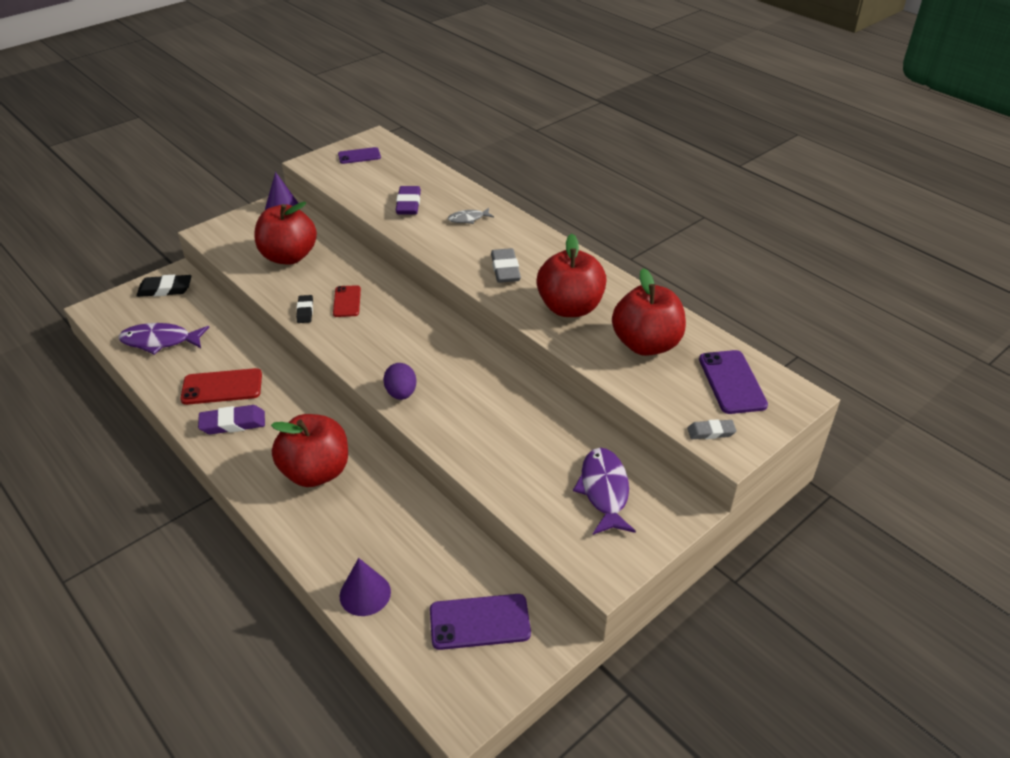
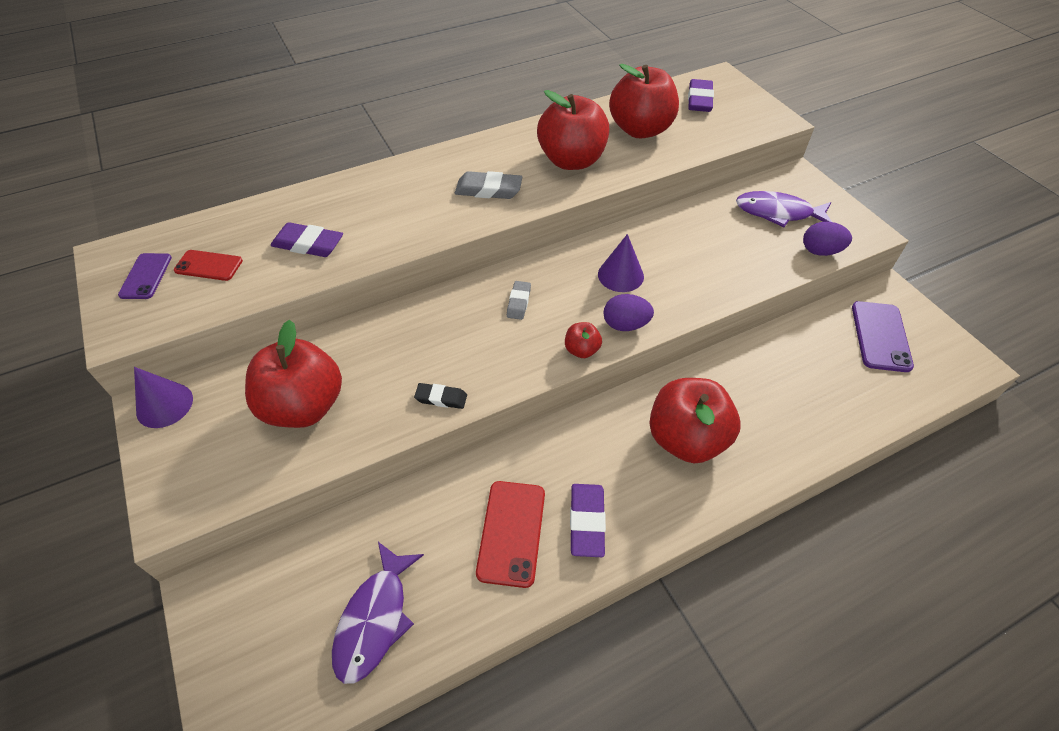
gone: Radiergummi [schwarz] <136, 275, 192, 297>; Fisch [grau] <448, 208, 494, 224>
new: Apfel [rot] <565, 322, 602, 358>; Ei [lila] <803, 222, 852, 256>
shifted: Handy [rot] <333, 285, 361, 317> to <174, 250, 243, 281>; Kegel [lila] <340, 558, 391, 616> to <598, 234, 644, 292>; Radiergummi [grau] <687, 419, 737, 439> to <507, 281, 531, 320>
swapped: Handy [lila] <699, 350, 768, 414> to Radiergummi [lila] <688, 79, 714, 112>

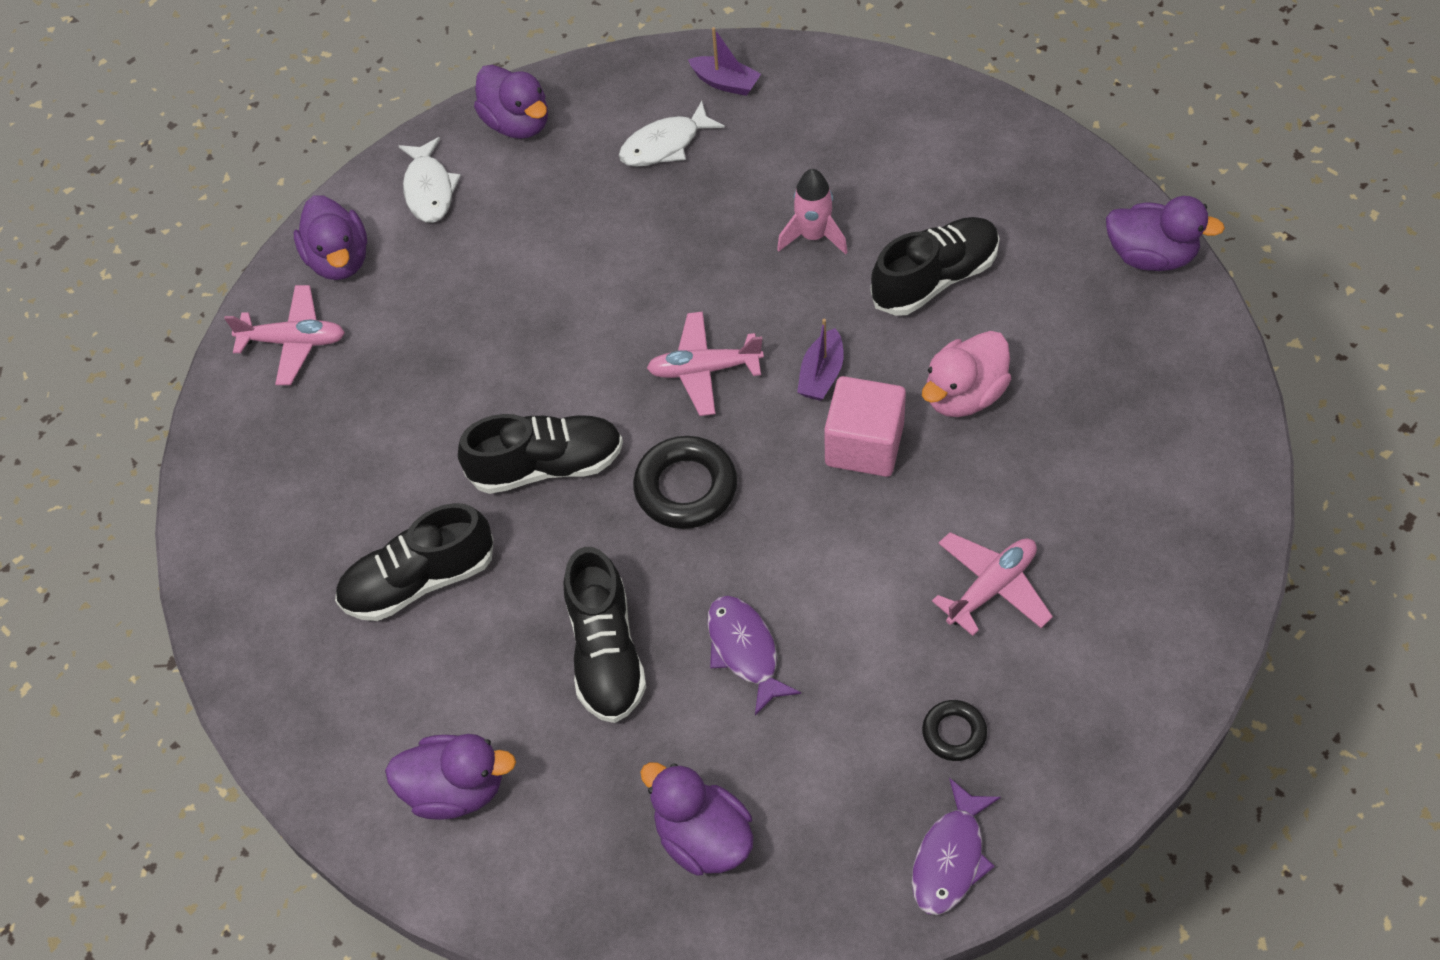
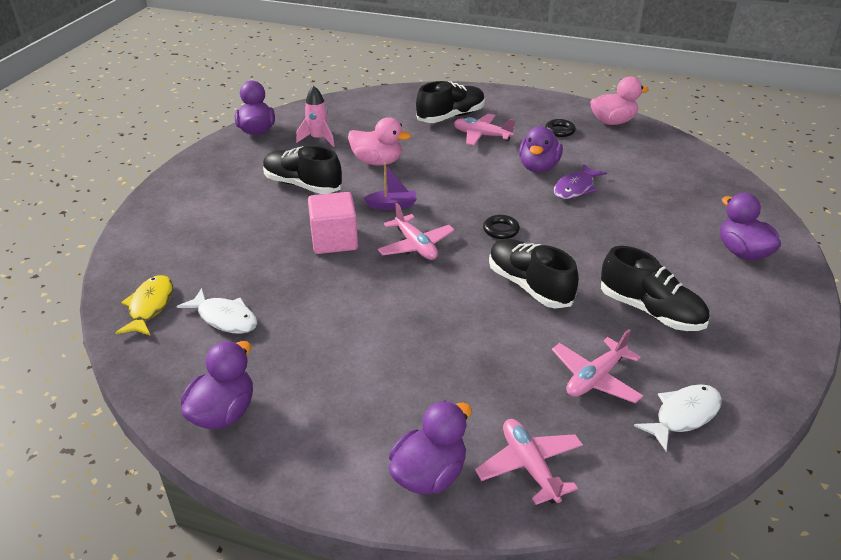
new: Flugzeug [rosa] <552, 329, 643, 403>
shifted: Fisch [weiß] <399, 137, 461, 223> to <634, 384, 722, 451>; Schuh [schwarz] <563, 547, 647, 723> to <416, 81, 485, 123>; Ente [lila] <640, 762, 753, 876> to <519, 126, 563, 172>; Rakete [rosa] <777, 169, 848, 255> to <296, 85, 335, 147>; Kubus [rosa] <824, 376, 906, 477> to <308, 192, 358, 254>
swapped: Boot [lila] <688, 27, 761, 96> to Fisch [gelb] <115, 275, 173, 336>; Fisch [lila] <912, 778, 1001, 915> to Ente [rosa] <590, 76, 649, 125>
scaled: Ring [schwarz] <633, 436, 737, 529> = <483, 215, 520, 239> x0.57

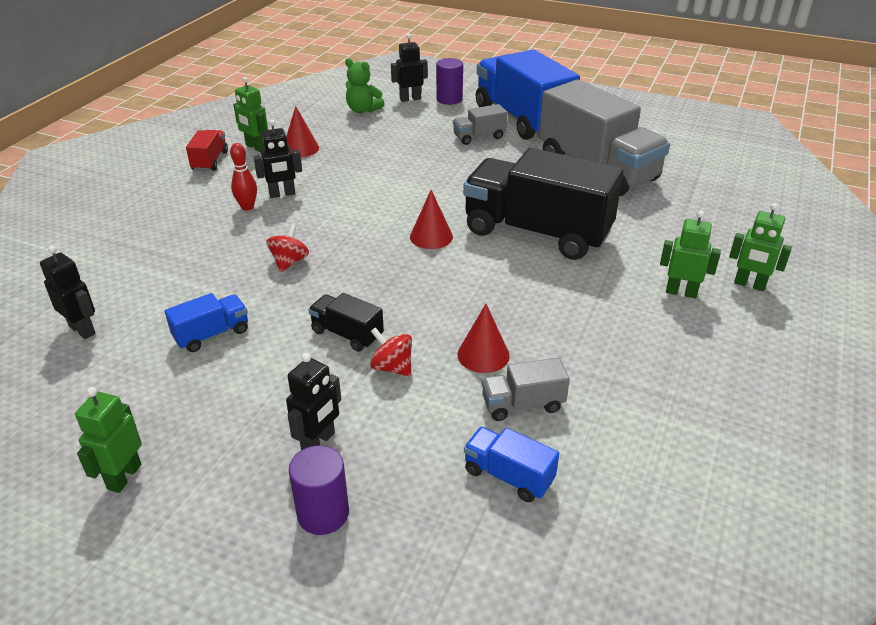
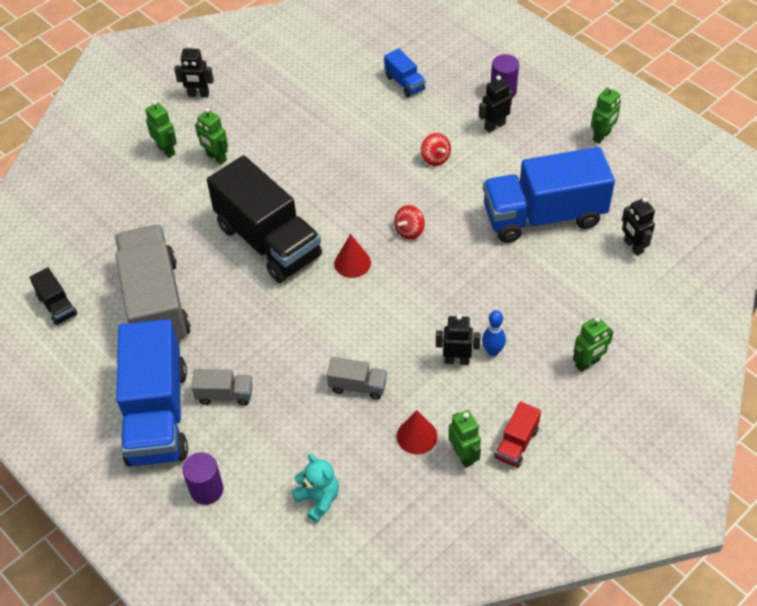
gone: Kegel [rot] <457, 304, 510, 373>
new: Roboter [grün] <573, 316, 613, 372>
shifted: Kreisel [rot] <266, 223, 309, 272> to <394, 205, 425, 240>; Lastwagen [schwarz] <308, 293, 384, 352> to <29, 267, 77, 326>; Roboter [schwarz] <391, 34, 428, 102> to <174, 44, 214, 98>; Lastwagen [grau] <482, 358, 570, 421> to <327, 357, 387, 400>
repainted: Bowlingkegel [rot] <230, 143, 257, 210> to Bowlingkegel [blau] <482, 310, 506, 356>; Teddybär [grün] <345, 58, 385, 113> to Teddybär [türkis] <292, 454, 339, 523>
scaled: Lastwagen [blau] <165, 293, 248, 352> = <483, 147, 615, 243> x2.31

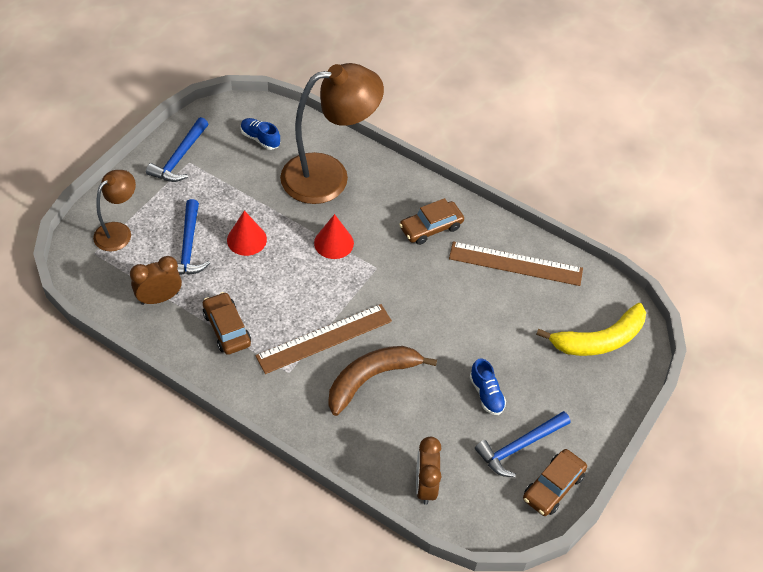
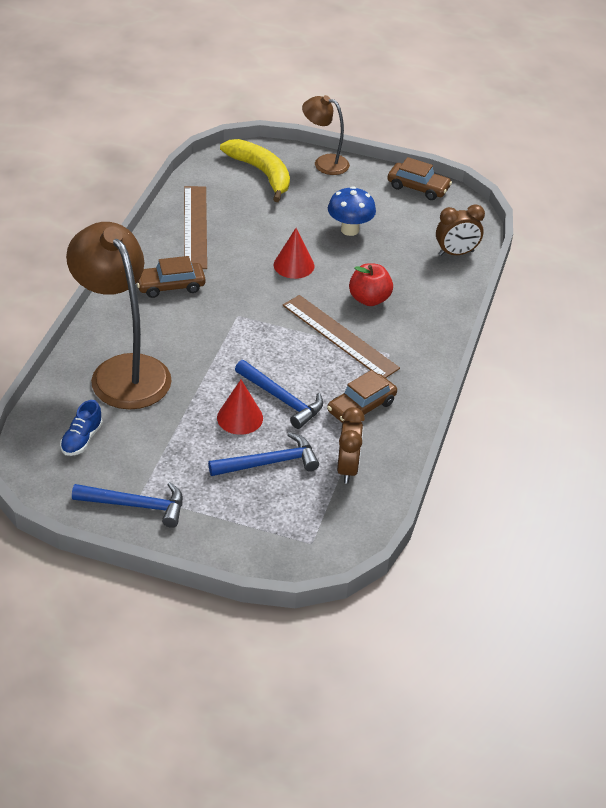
shifted: Lampe [braun] <93, 170, 136, 251> to <302, 95, 350, 175>; Kegel [rot] <314, 214, 354, 259> to <274, 228, 314, 279>; Hammer [blau] <475, 411, 571, 477> to <235, 360, 323, 429>
swapped: Banane [braun] <328, 346, 437, 416> to Apfel [rot] <349, 263, 393, 306>; Schuh [blau] <470, 358, 506, 415> to Pilz [blau] <328, 186, 376, 236>
rotated: Wecker [braun] <130, 256, 182, 305> = <337, 407, 365, 484> 135 degrees counterclockwise; Auto [braun] <399, 198, 464, 245> = <137, 256, 206, 298> 120 degrees clockwise

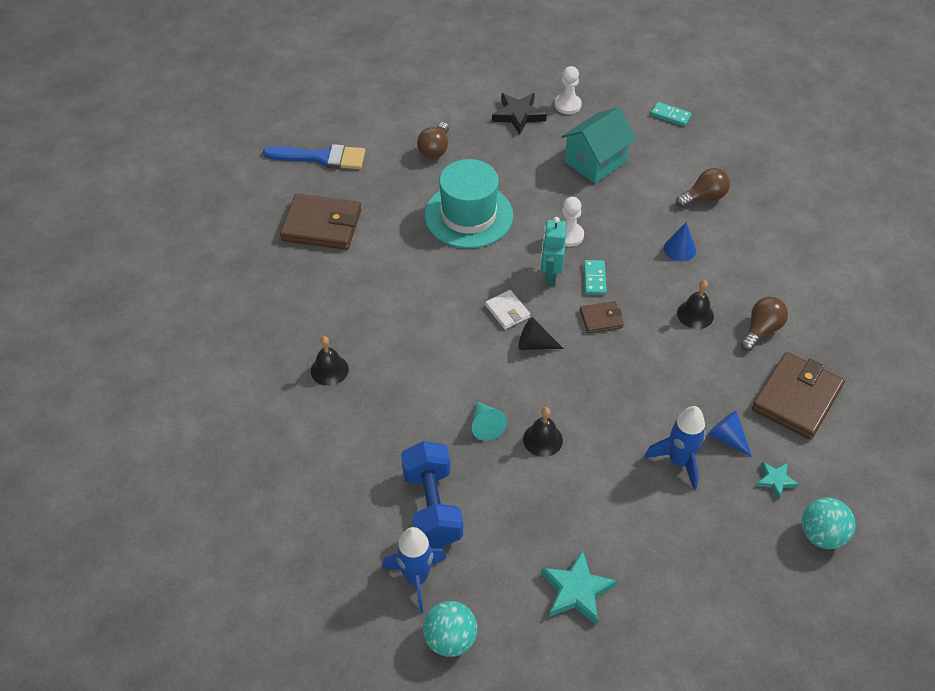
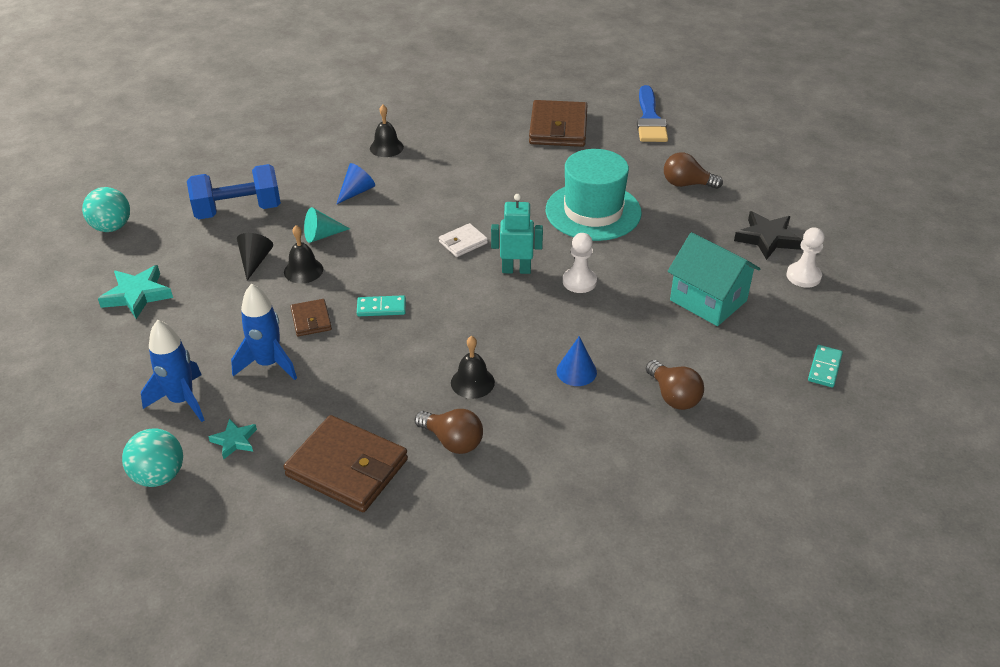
shifted: Rakete [blau] <382, 527, 446, 613> to <141, 320, 204, 422>; Kegel [schwarz] <518, 317, 564, 350> to <237, 233, 273, 281>; Geldbörse [braun] <580, 301, 624, 333> to <290, 299, 332, 336>; Dominostein [türkis] <584, 260, 607, 295> to <357, 295, 406, 316>; Kegel [blau] <707, 411, 752, 457> to <336, 163, 375, 205>

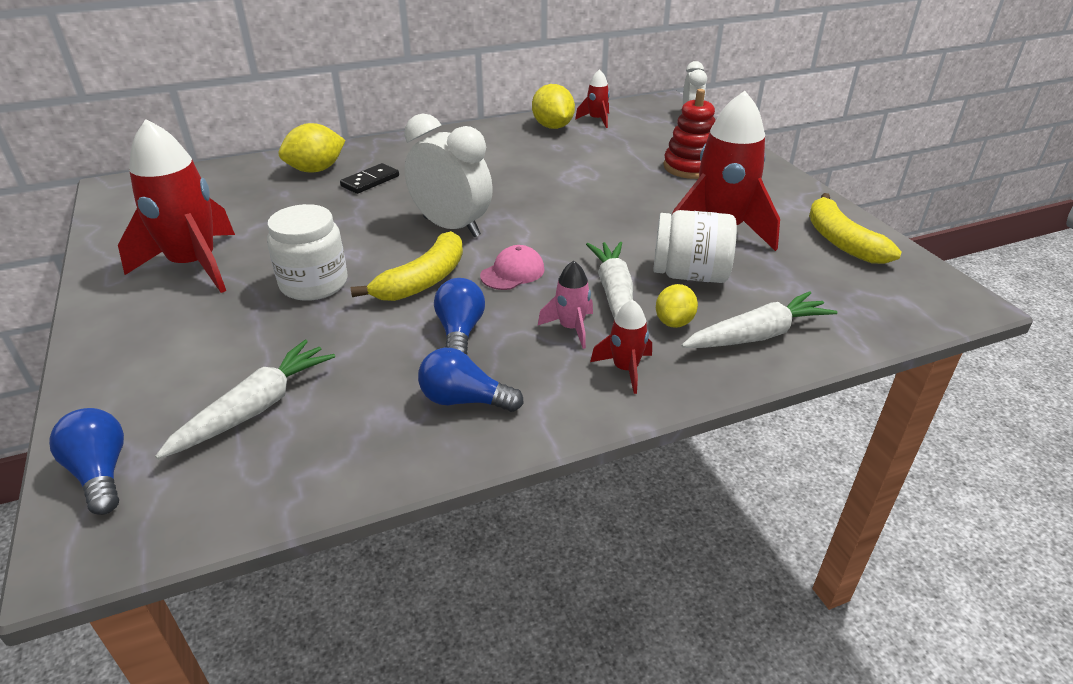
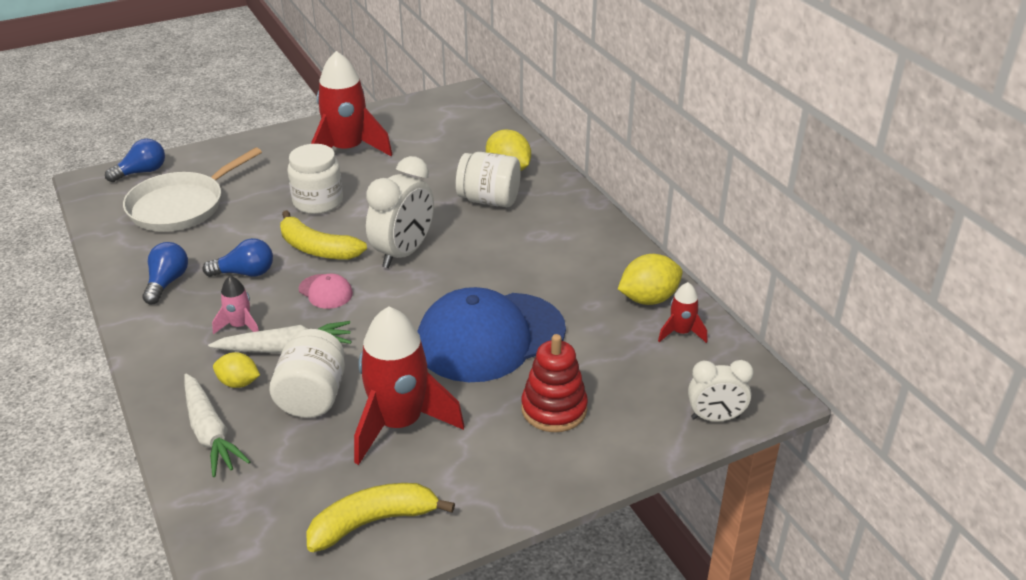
gone: Rakete [rot] <590, 300, 652, 394>
new: Kappe [blau] <418, 287, 566, 382>
swapped: Karotte [weiß] <155, 340, 335, 459> to Pfanne [weiß] <123, 147, 262, 232>; Dominostein [schwarz] <340, 163, 399, 194> to Einmachglas [weiß] <456, 152, 521, 207>

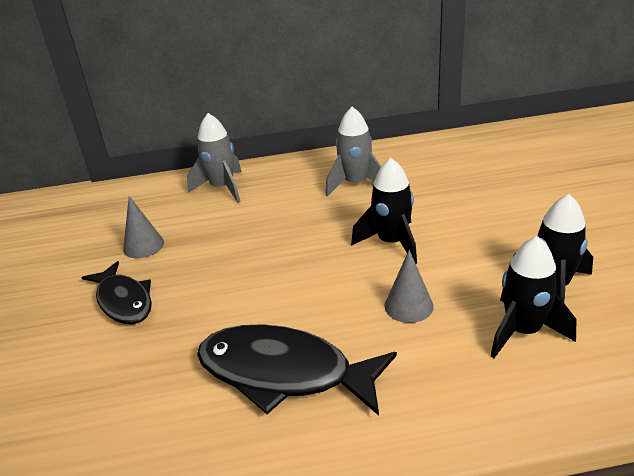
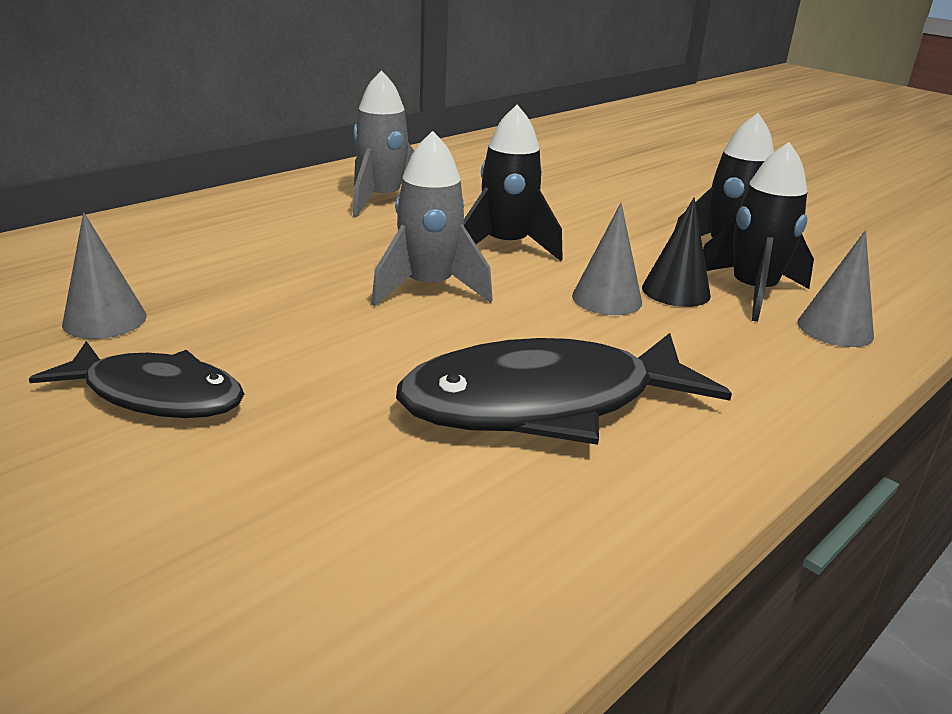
new: Kegel [schwarz] <642, 197, 711, 307>; Kegel [grau] <797, 230, 874, 347>
shifted: Rakete [grau] <187, 113, 242, 203> to <371, 131, 493, 306>

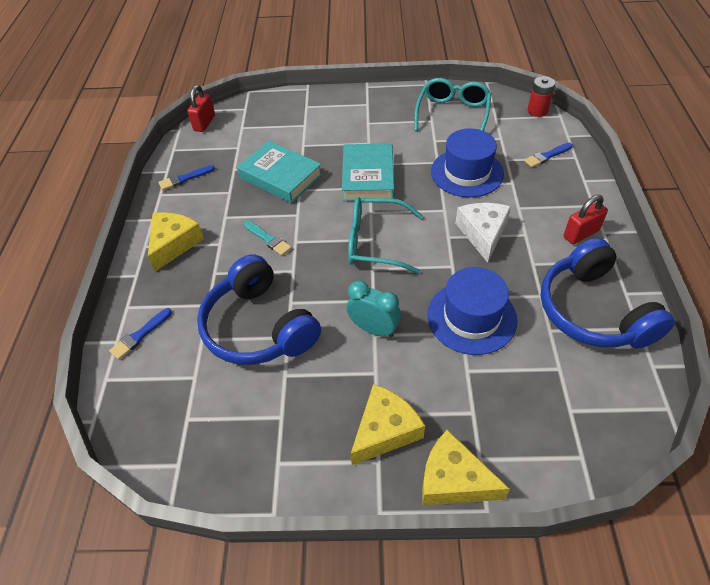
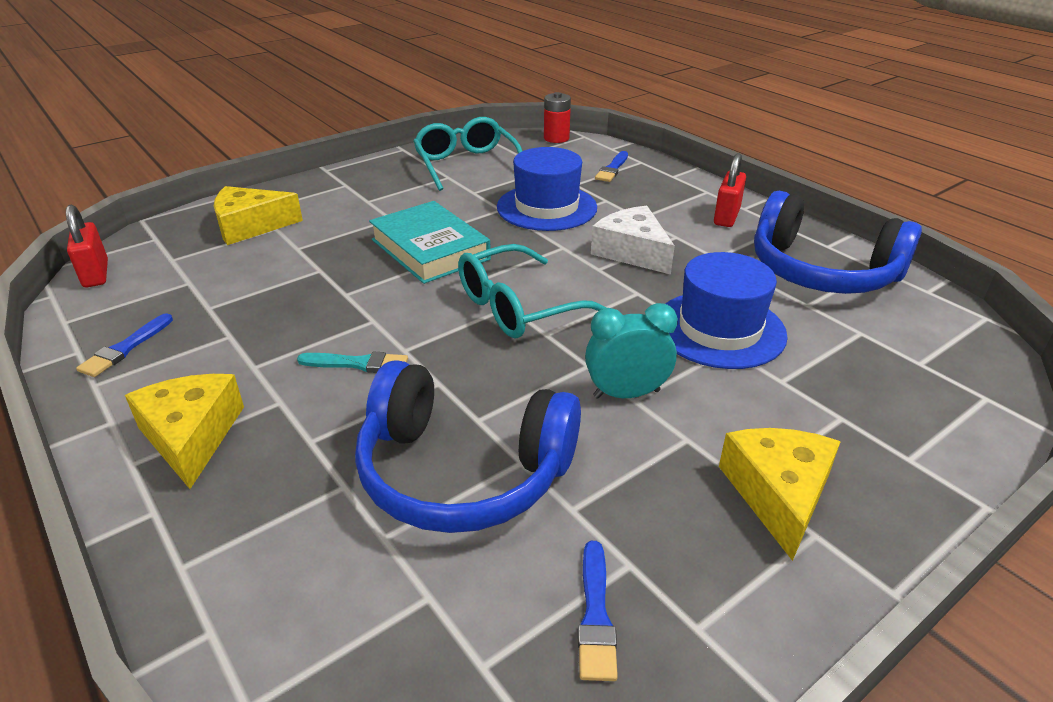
gone: Buch [türkis] <237, 141, 322, 203>
shifted: Pinsel [blau] <109, 308, 172, 360> to <578, 541, 618, 681>; Käse [gelb] <422, 430, 510, 505> to <214, 186, 303, 245>

